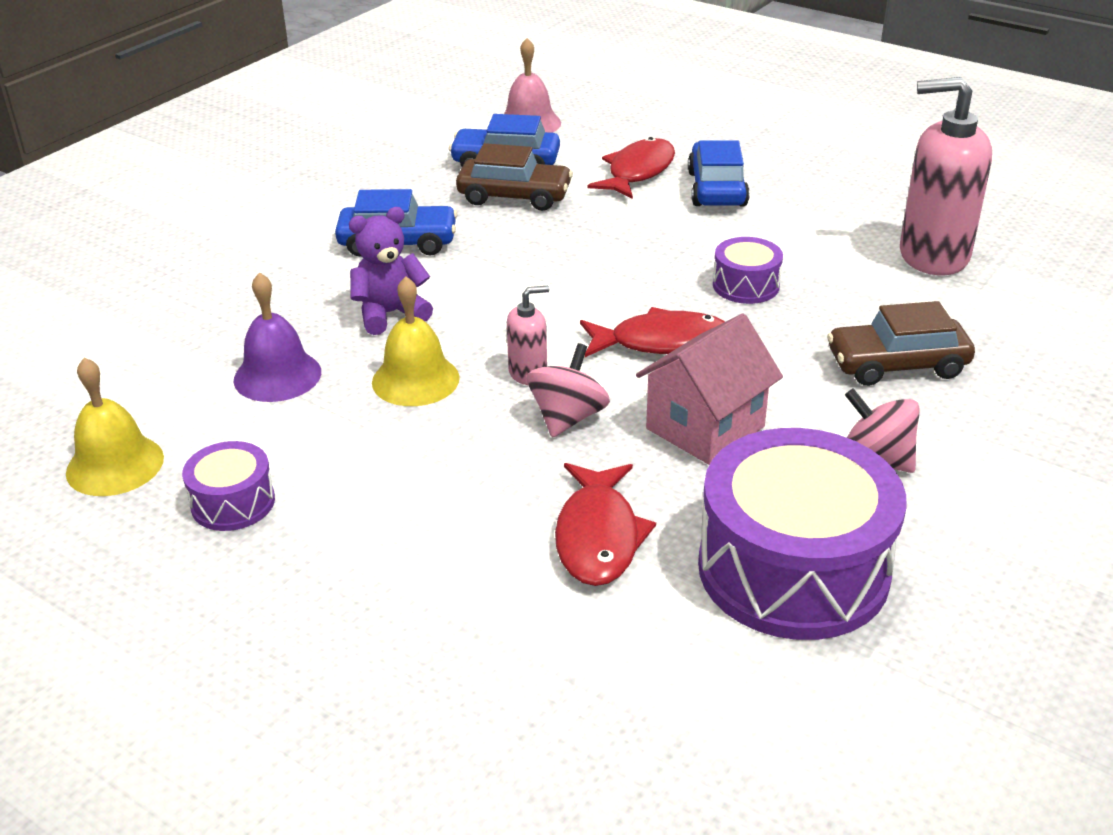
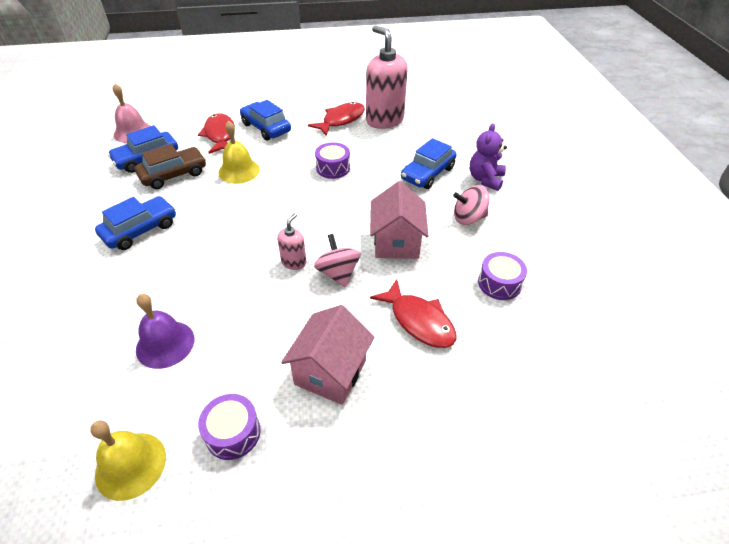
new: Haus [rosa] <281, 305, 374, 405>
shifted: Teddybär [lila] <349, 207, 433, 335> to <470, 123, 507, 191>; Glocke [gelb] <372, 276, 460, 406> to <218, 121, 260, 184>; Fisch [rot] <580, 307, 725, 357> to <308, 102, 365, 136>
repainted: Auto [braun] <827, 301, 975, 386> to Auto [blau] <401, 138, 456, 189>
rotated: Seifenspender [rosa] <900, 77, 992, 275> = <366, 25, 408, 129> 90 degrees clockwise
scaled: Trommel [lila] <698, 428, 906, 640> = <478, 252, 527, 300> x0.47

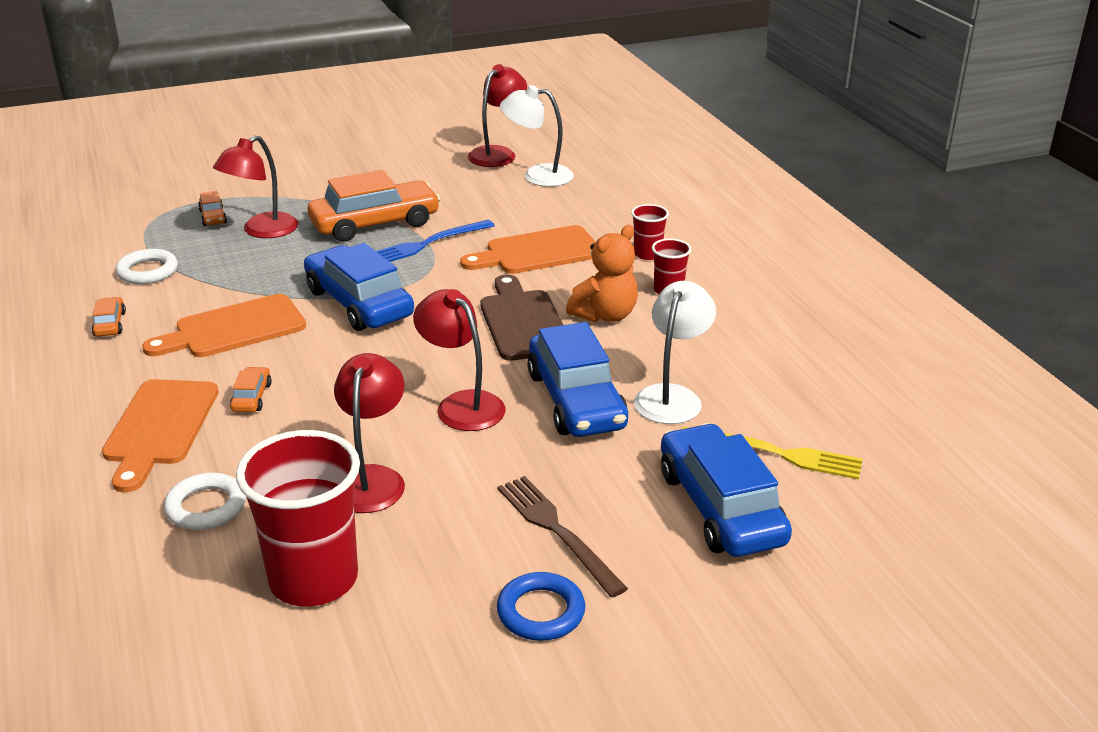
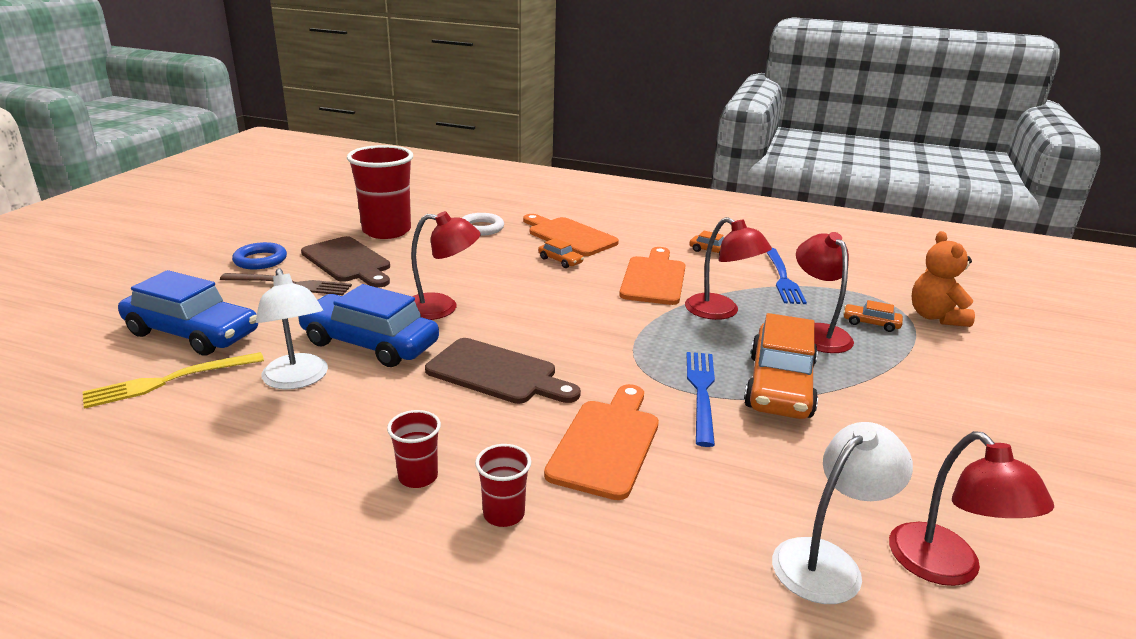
gone: Auto [blau] <304, 243, 414, 331>
new: Schneidebrett [braun] <301, 236, 390, 288>
shifted: Lampe [rot] <334, 353, 405, 513> to <685, 217, 772, 320>; Teddybär [orange] <566, 225, 638, 323> to <912, 231, 975, 327>
swapped: Ring [weiß] <116, 249, 178, 284> to Gabel [blau] <766, 248, 807, 304>

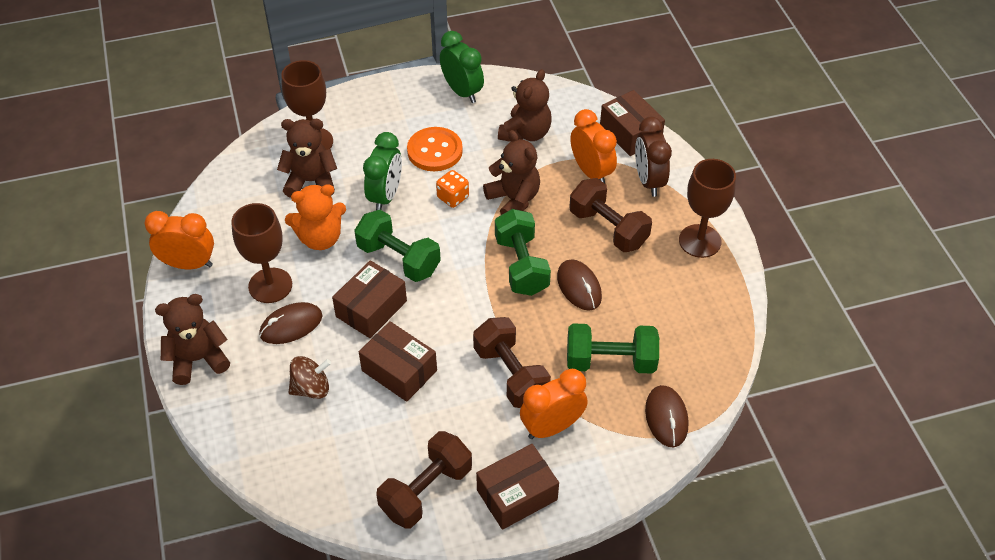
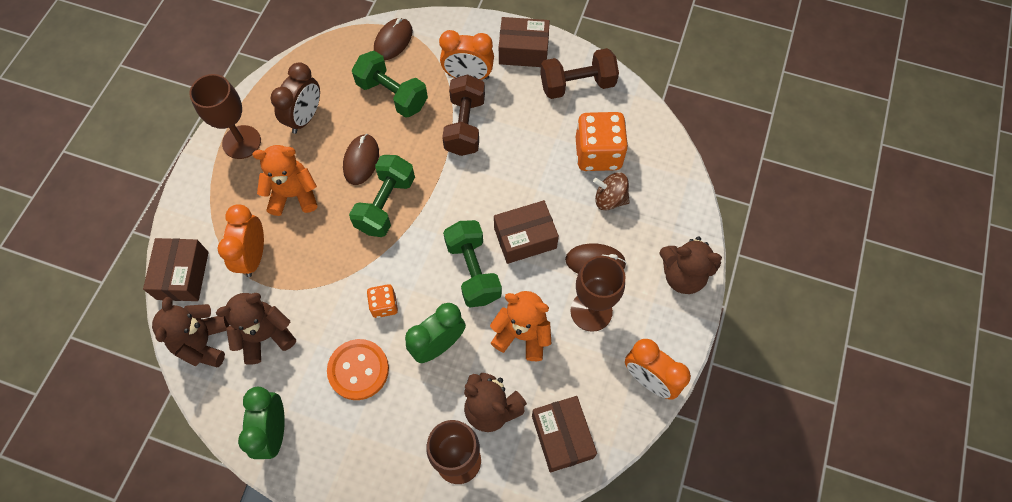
new: Spielwürfel [orange] <576, 112, 628, 171>
shifted: Schachtel [braun] <359, 321, 437, 402> to <532, 396, 597, 473>; Teddybär [braun] <483, 130, 540, 215> to <152, 297, 230, 367>; Wecker [braun] <635, 117, 672, 197> to <270, 62, 320, 134>
swapped: Hantel [braun] <569, 178, 652, 252> to Teddybär [orange] <252, 145, 317, 216>

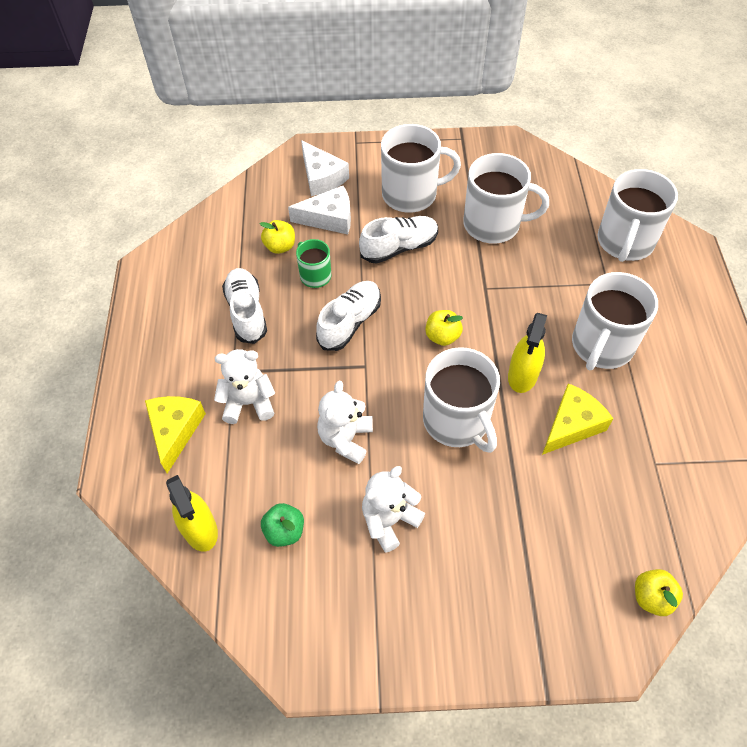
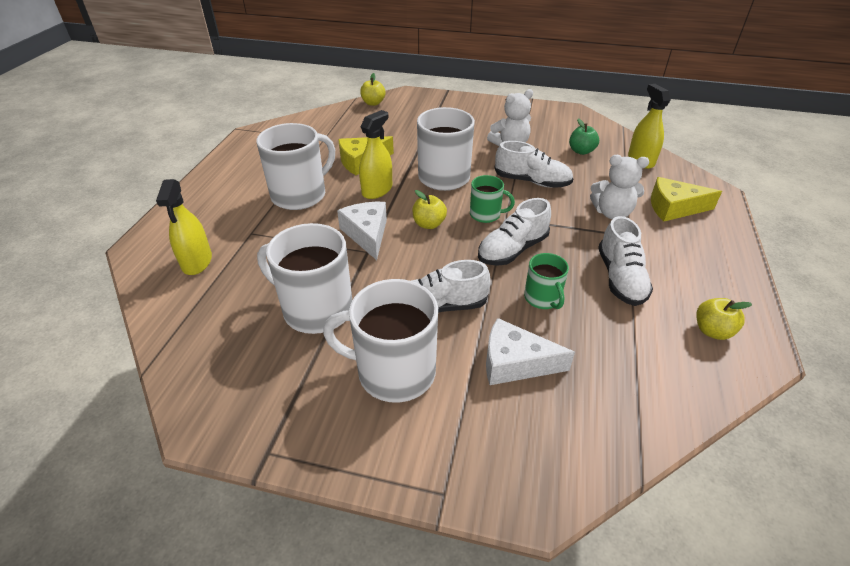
new: Tasse [grün] <470, 175, 515, 223>
shifted: Apfel [gelb] <260, 220, 295, 254> to <696, 298, 752, 340>; Käse [weiß] <301, 140, 349, 196> to <337, 202, 387, 260>
swapped: Teddybär [weiß] <317, 380, 373, 464> to Schuh [weiß] <494, 141, 573, 188>; Tasse [weiß] <597, 169, 678, 262> to Sprühflasche [gelb] <156, 179, 212, 275>
rotated: Käse [gelb] <145, 396, 206, 474> = <651, 177, 722, 221> 75 degrees clockwise

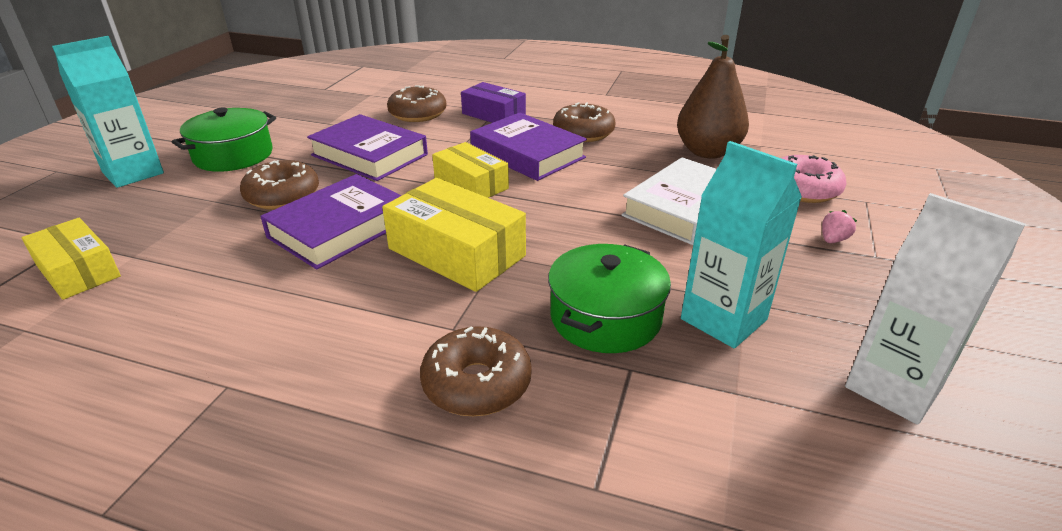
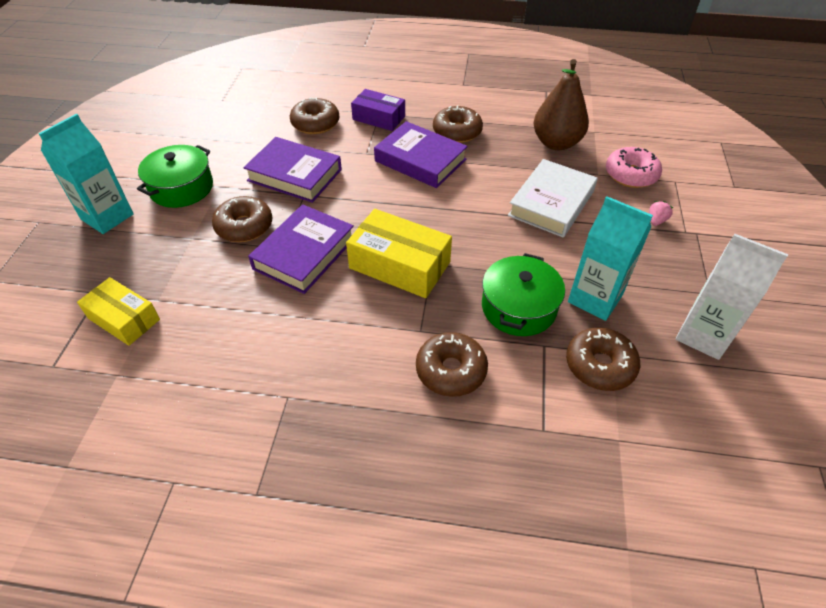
gone: Schachtel [gelb] <432, 142, 509, 198>
new: Donut [braun] <566, 327, 640, 391>

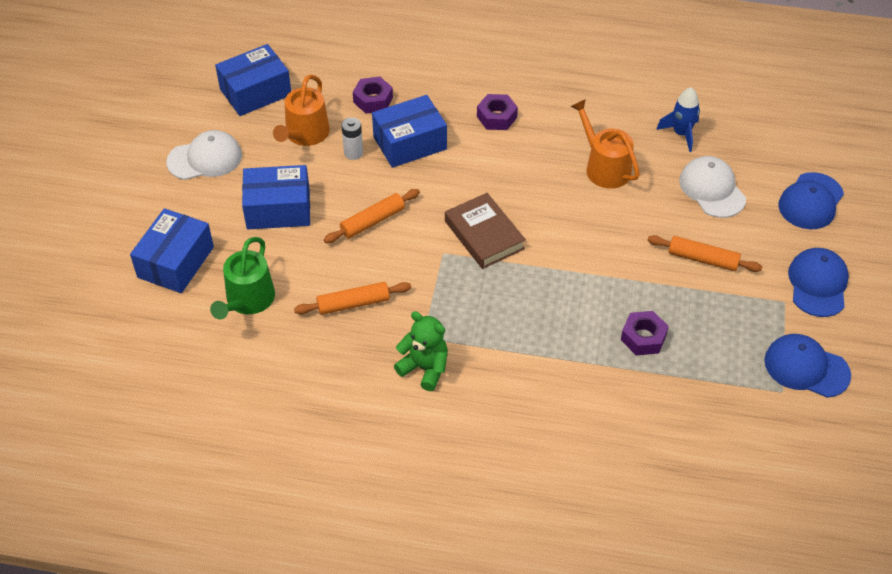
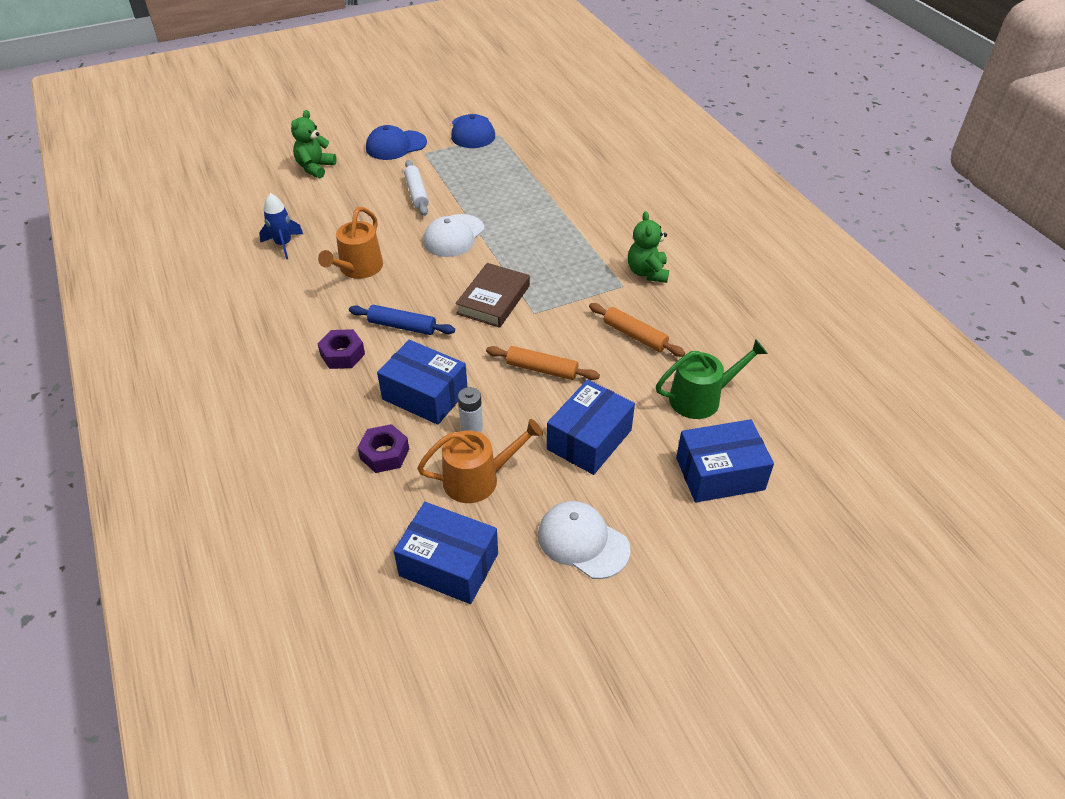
gone: Sechskantmutter [lila] <621, 311, 669, 355>
new: Nudelholz [blau] <349, 305, 455, 335>
shifted: Kappe [weiß] <679, 156, 746, 218> to <423, 214, 484, 257>
swapped: Kappe [blau] <778, 172, 844, 229> to Teddybär [grün] <291, 110, 337, 178>
repainted: Nudelholz [orange] <647, 235, 762, 272> to Nudelholz [weiß] <404, 160, 429, 216>
rotated: Schachtel [blau] <242, 165, 310, 229> = <547, 380, 635, 475> 75 degrees clockwise

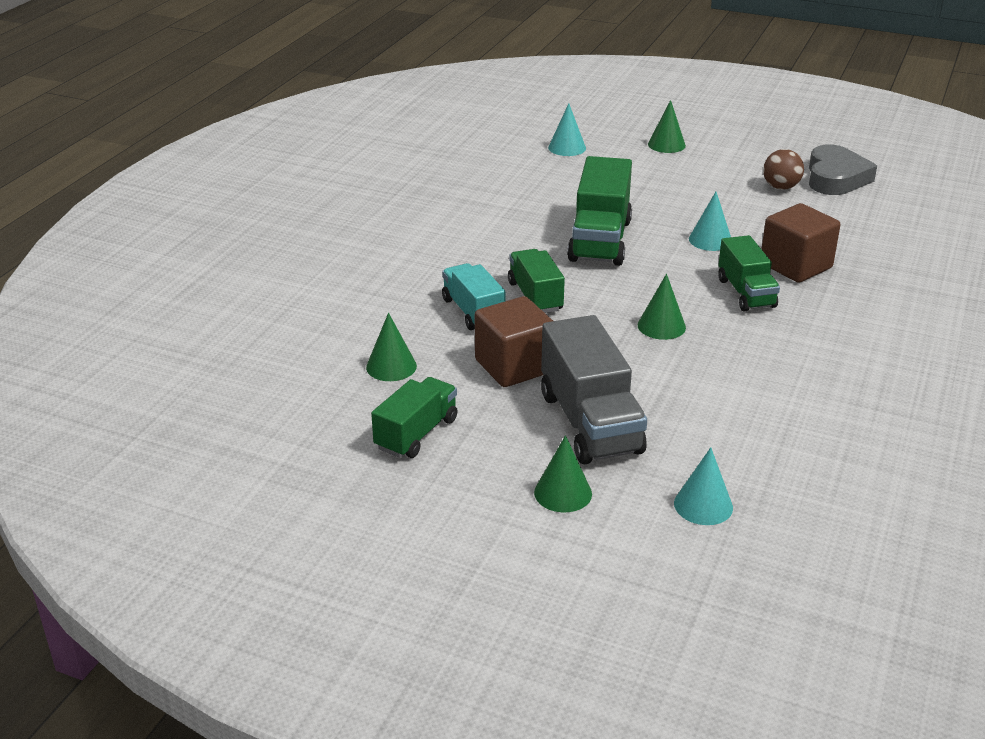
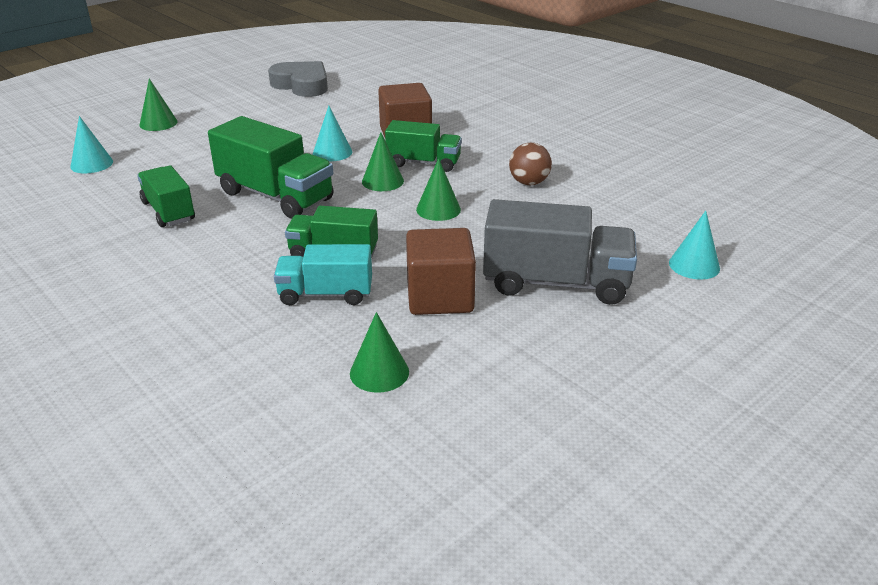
shifted: Lastwagen [grün] <371, 377, 457, 458> to <137, 165, 195, 227>; Kegel [grün] <534, 435, 592, 512> to <362, 132, 404, 191>; Ball [braun] <763, 149, 804, 190> to <509, 143, 552, 185>

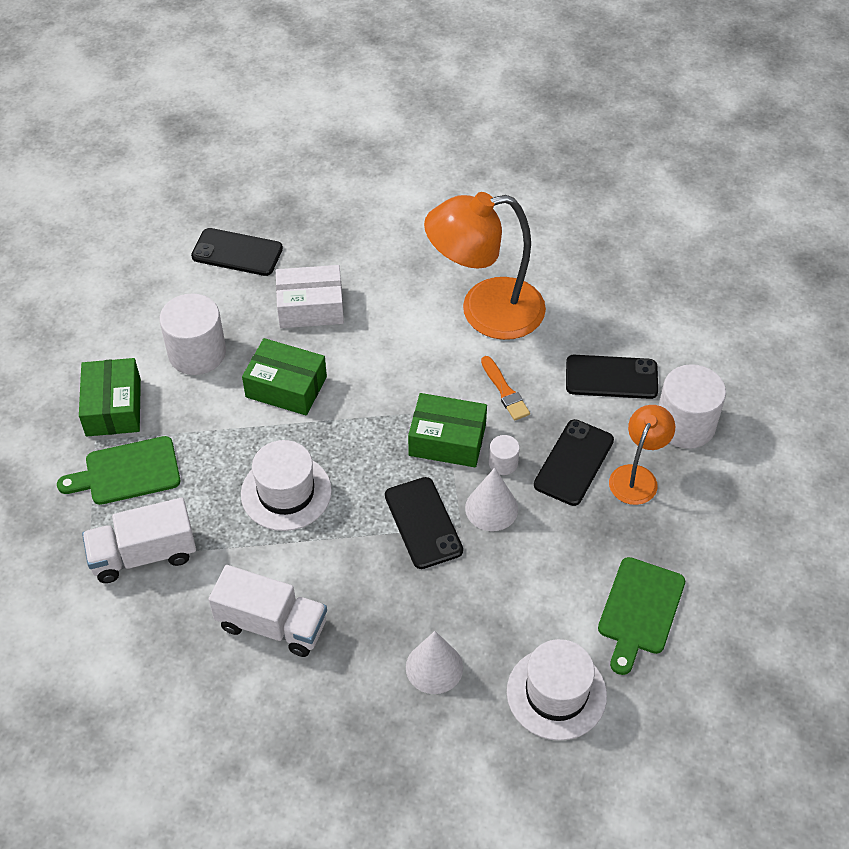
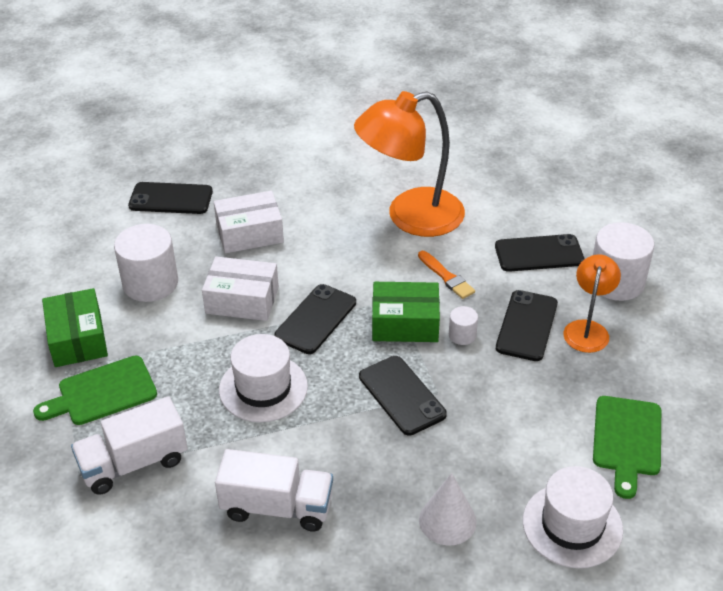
gone: Kegel [weiß] <465, 468, 518, 531>
new: Handy [schwarz] <274, 284, 356, 354>
repainted: Schachtel [grün] <242, 338, 327, 415> to Schachtel [weiß] <202, 257, 279, 321>

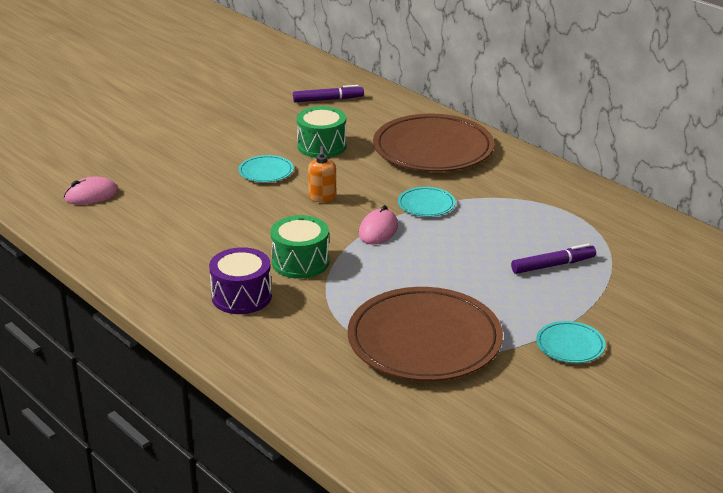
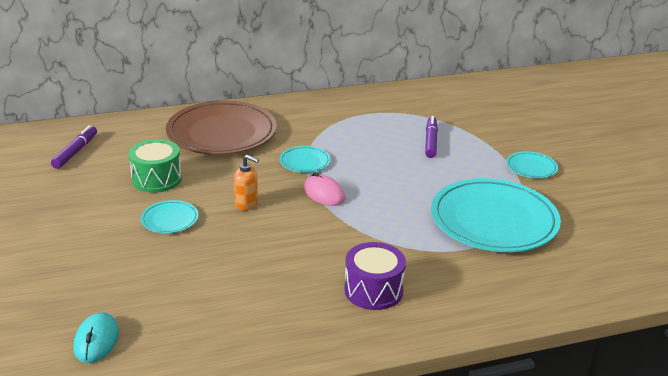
gone: Trommel [grün] <270, 215, 329, 279>
repainted: Computermaus [rosa] <64, 177, 118, 205> to Computermaus [türkis] <74, 312, 119, 363>; Teller [braun] <348, 287, 503, 381> to Teller [türkis] <431, 178, 561, 252>

